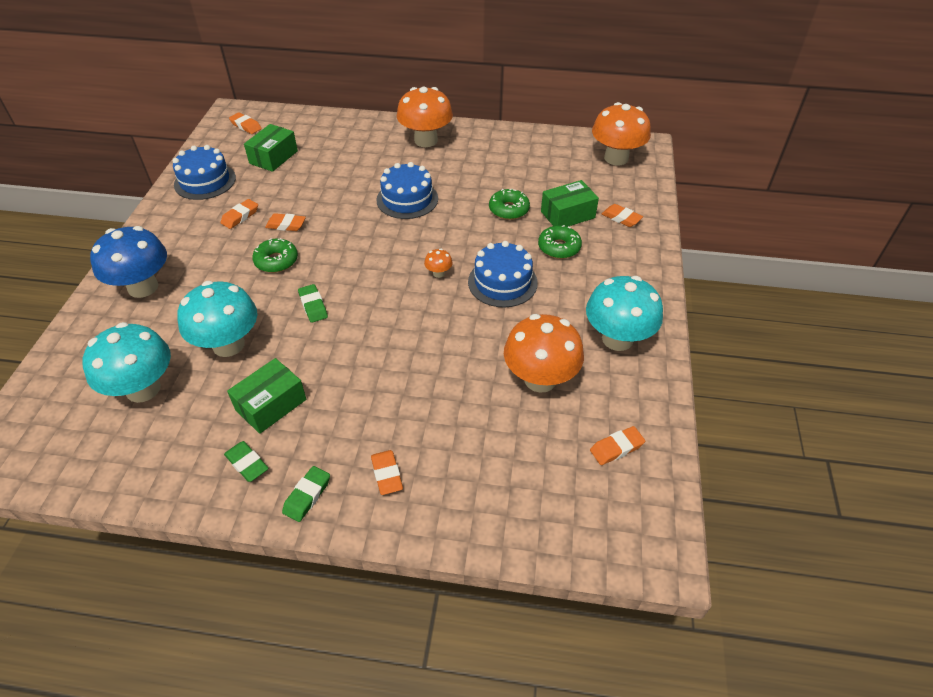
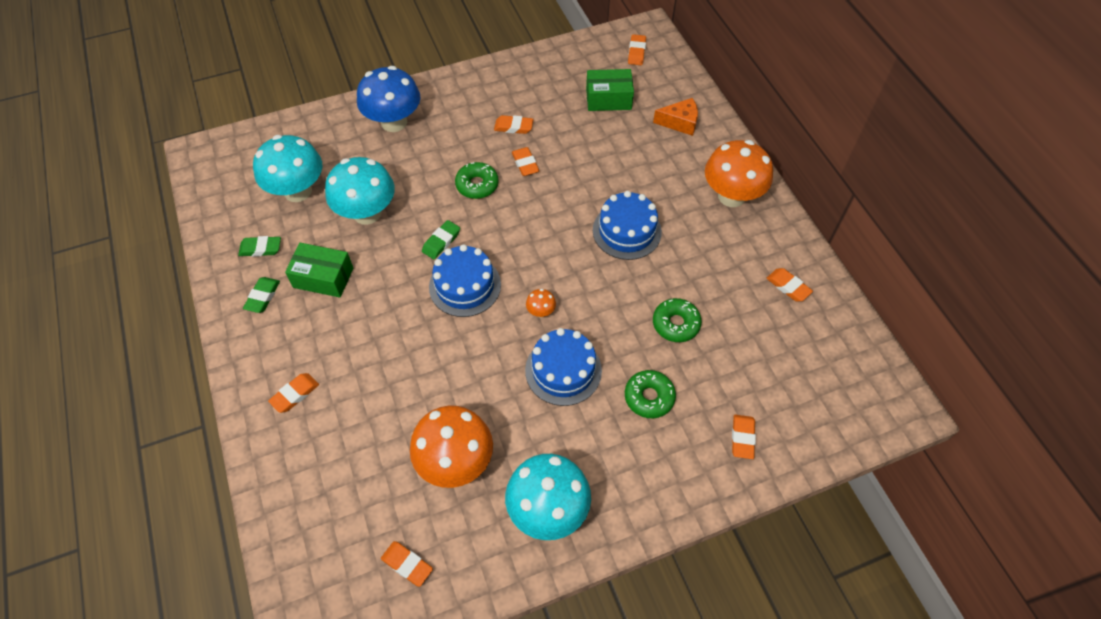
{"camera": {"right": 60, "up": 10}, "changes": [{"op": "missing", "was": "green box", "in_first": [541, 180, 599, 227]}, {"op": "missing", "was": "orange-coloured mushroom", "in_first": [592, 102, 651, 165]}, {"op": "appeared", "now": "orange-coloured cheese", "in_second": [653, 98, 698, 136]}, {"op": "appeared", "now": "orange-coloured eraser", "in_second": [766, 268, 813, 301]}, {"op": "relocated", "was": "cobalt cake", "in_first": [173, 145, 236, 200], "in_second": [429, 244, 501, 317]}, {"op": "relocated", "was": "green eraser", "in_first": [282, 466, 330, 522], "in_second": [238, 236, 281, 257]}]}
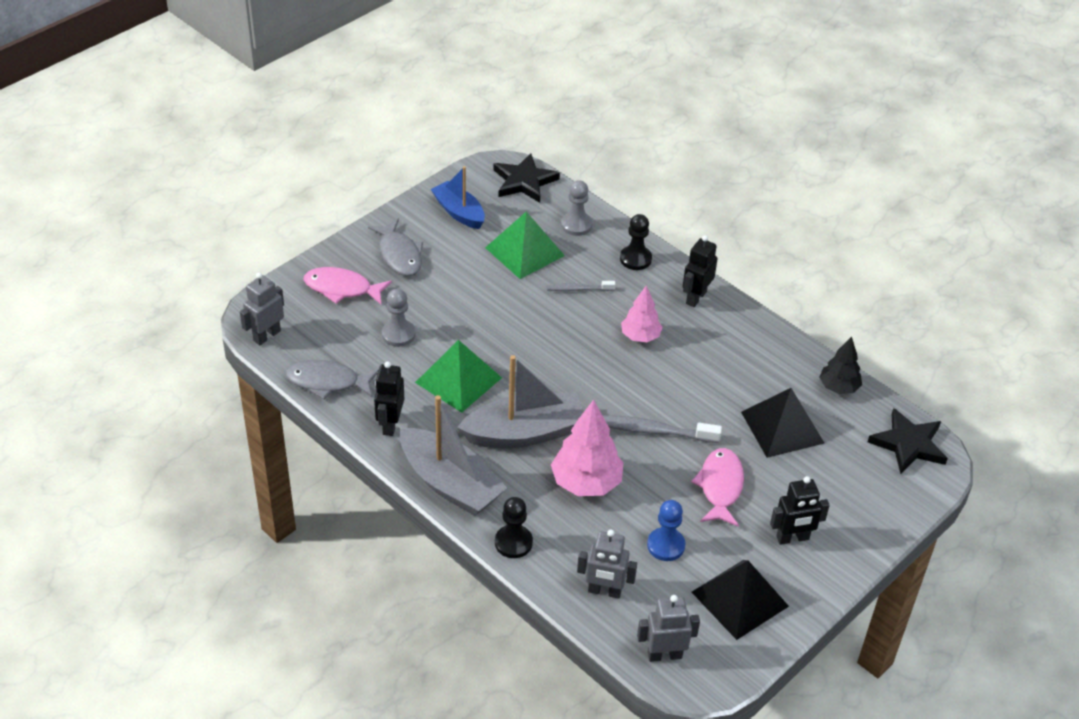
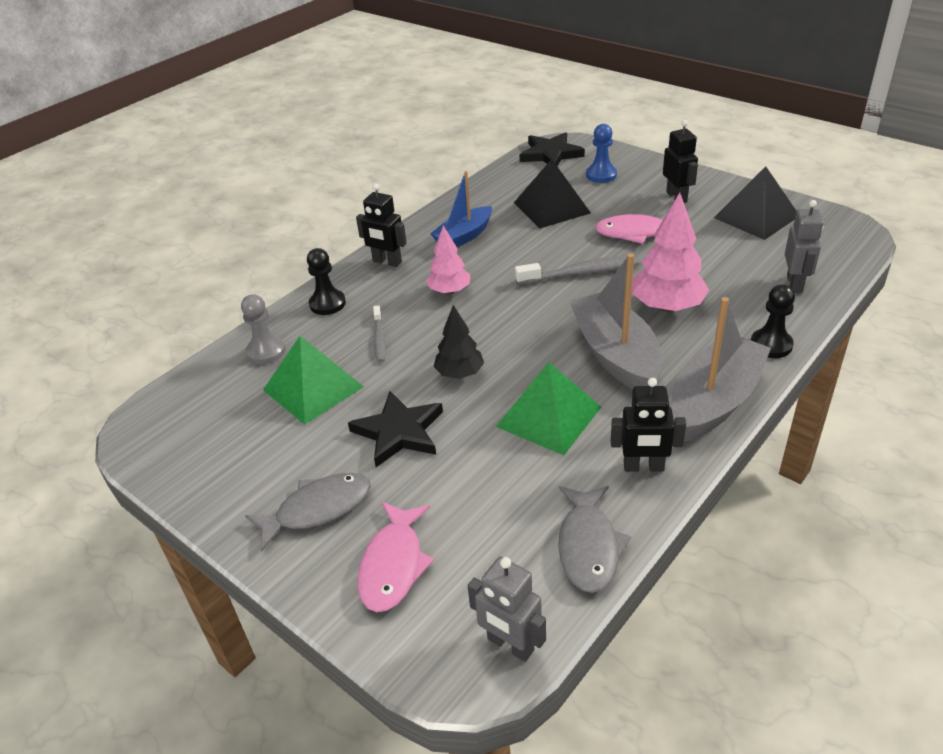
{"camera": {"right": -90, "up": -5}, "changes": [{"op": "missing", "was": "grey game pawn", "in_first": [382, 289, 416, 347]}, {"op": "missing", "was": "grey robot figure", "in_first": [637, 595, 700, 662]}, {"op": "relocated", "was": "cobalt boat", "in_first": [431, 166, 485, 229], "in_second": [430, 171, 492, 247]}, {"op": "relocated", "was": "ebony five-pointed star", "in_first": [493, 153, 560, 203], "in_second": [348, 391, 443, 467]}, {"op": "relocated", "was": "cobalt game pawn", "in_first": [647, 500, 685, 561], "in_second": [586, 124, 617, 183]}, {"op": "relocated", "was": "ebony toy tree", "in_first": [819, 337, 862, 394], "in_second": [434, 305, 484, 379]}, {"op": "spun", "was": "grey toothbrush", "in_first": [602, 415, 722, 443], "in_second": [515, 256, 639, 285], "clockwise": -105}]}
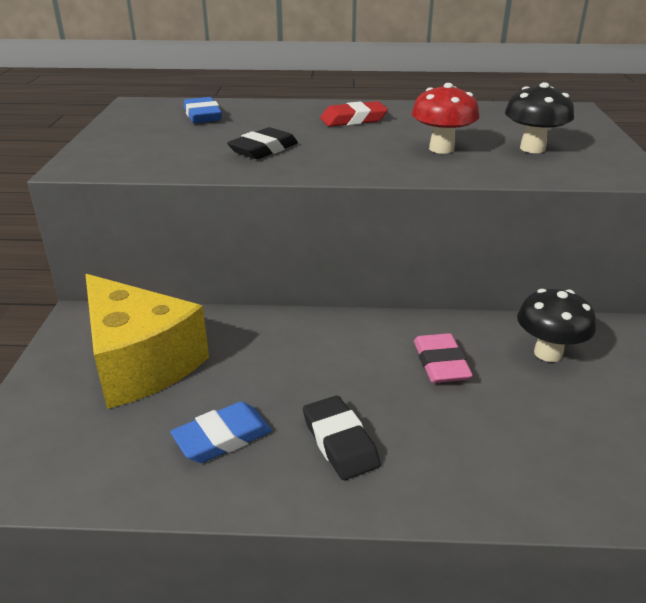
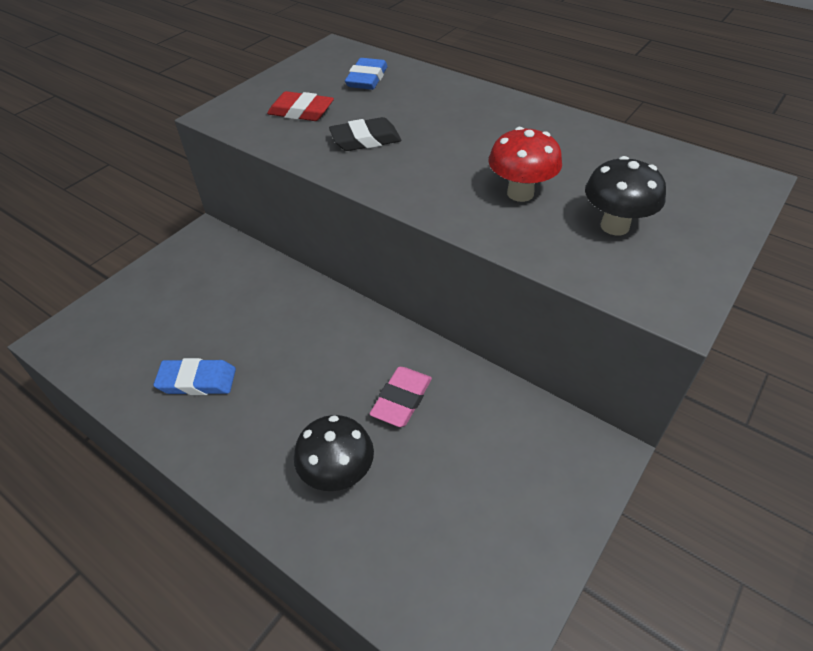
{"camera": {"right": 35, "up": 15}, "changes": [{"op": "missing", "was": "yellow cheese", "in_first": [85, 274, 209, 409]}, {"op": "missing", "was": "ebony eraser", "in_first": [303, 395, 380, 480]}, {"op": "relocated", "was": "scarlet eraser", "in_first": [320, 101, 388, 127], "in_second": [267, 91, 334, 121]}, {"op": "relocated", "was": "ebony mushroom", "in_first": [517, 289, 596, 362], "in_second": [294, 415, 374, 491]}]}
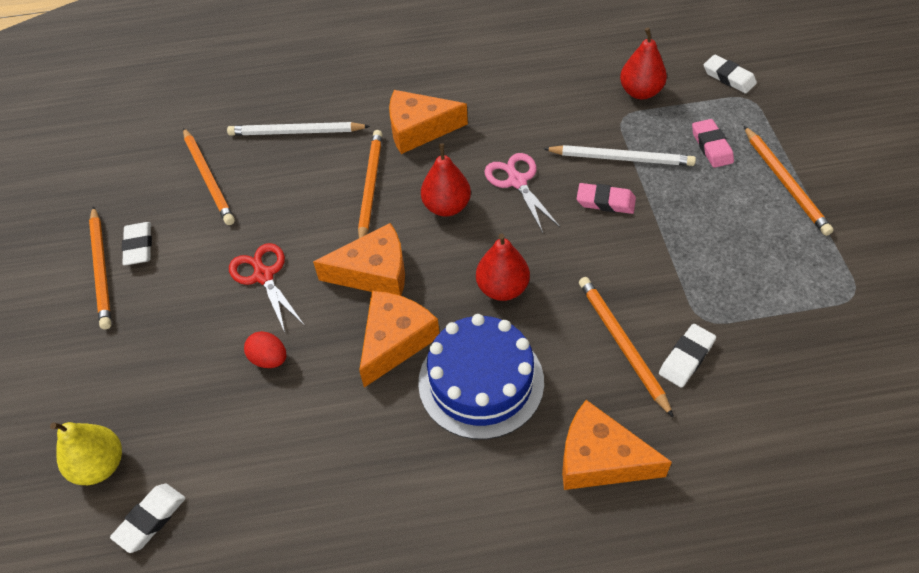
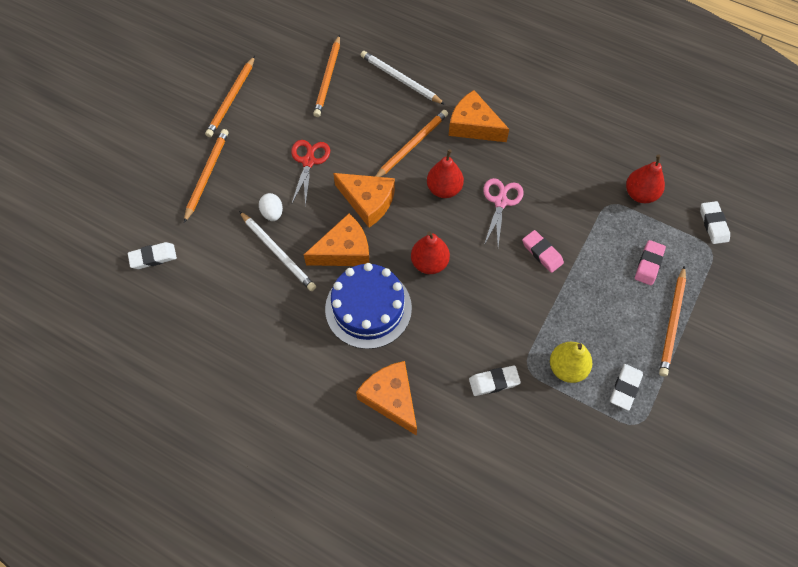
{"camera": {"right": 35, "up": 10}, "changes": [{"op": "relocated", "was": "yellow toy pear", "in_first": [50, 422, 122, 485], "in_second": [550, 342, 592, 383]}, {"op": "relocated", "was": "white eraser", "in_first": [122, 222, 152, 265], "in_second": [610, 364, 643, 411]}, {"op": "relocated", "was": "white pencil", "in_first": [543, 145, 696, 166], "in_second": [239, 211, 316, 291]}, {"op": "relocated", "was": "orange-coloured pencil", "in_first": [579, 277, 673, 417], "in_second": [184, 129, 229, 223]}, {"op": "colour", "was": "scarlet toy egg", "now": "white toy egg", "in_first": [244, 331, 286, 368], "in_second": [259, 193, 283, 221]}]}
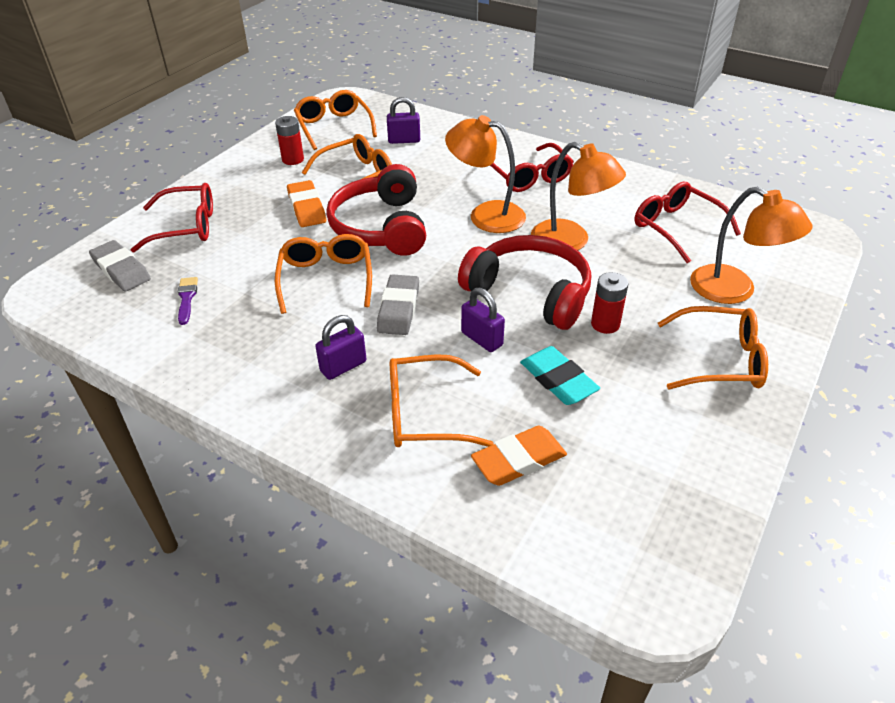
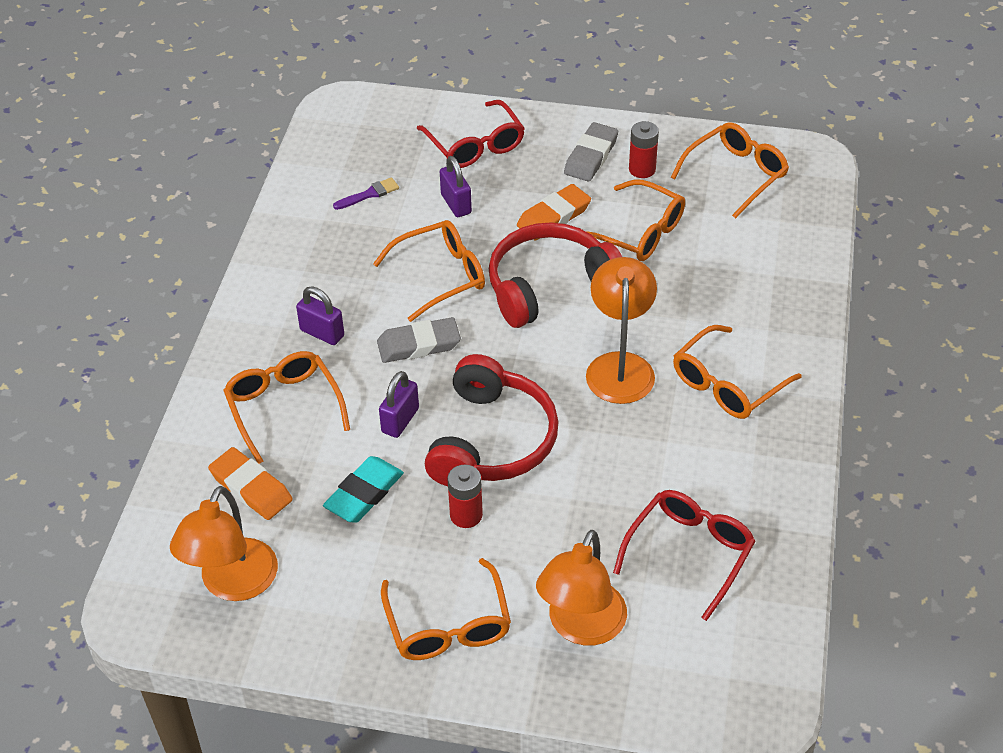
{"camera": {"right": 70, "up": 5}, "changes": [{"op": "relocated", "was": "grey eraser", "in_first": [89, 240, 151, 291], "in_second": [564, 122, 618, 182]}, {"op": "relocated", "was": "violet padlock", "in_first": [387, 97, 420, 144], "in_second": [440, 156, 472, 217]}, {"op": "relocated", "was": "orange-coloured reading lamp", "in_first": [531, 142, 626, 250], "in_second": [170, 486, 278, 601]}, {"op": "colour", "was": "scarlet glasses", "now": "orange-coloured glasses", "in_first": [490, 143, 574, 192], "in_second": [673, 325, 802, 419]}]}
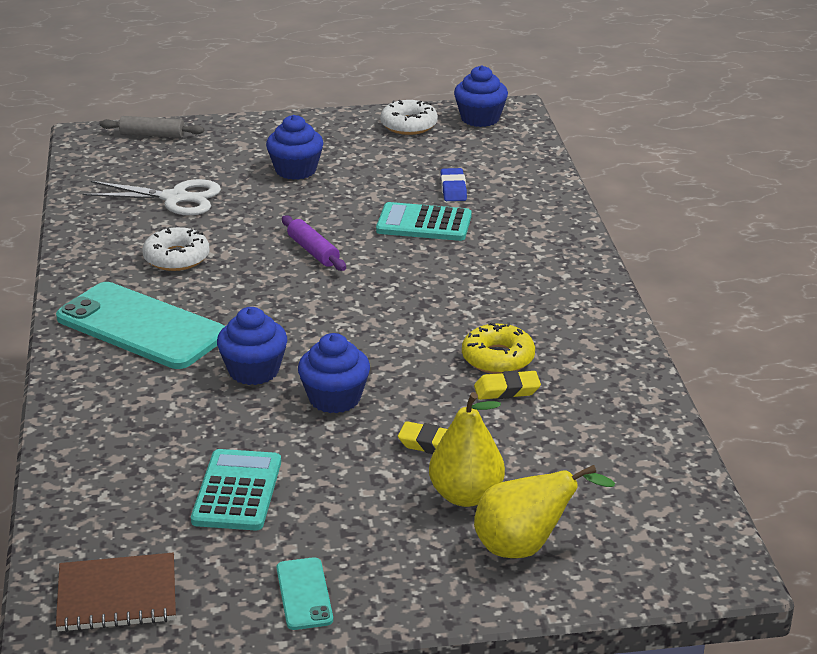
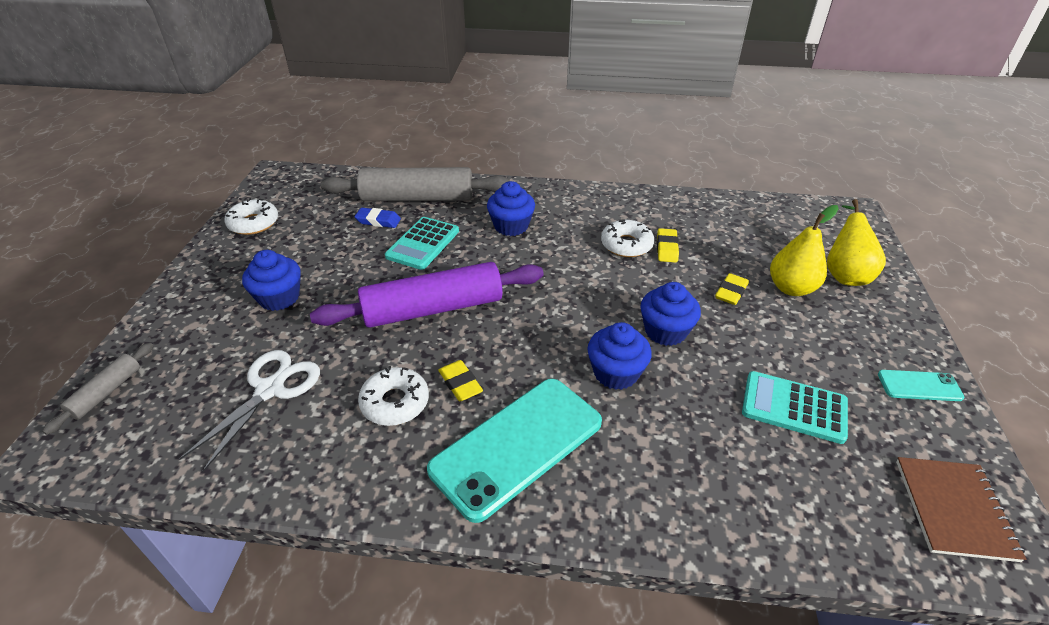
{"camera": {"right": -75, "up": 10}, "changes": [{"op": "appeared", "now": "grey pastry roller", "in_second": [321, 167, 510, 202]}, {"op": "appeared", "now": "yellow eraser", "in_second": [438, 360, 483, 401]}, {"op": "relocated", "was": "cobalt muffin", "in_first": [454, 66, 508, 127], "in_second": [487, 181, 535, 236]}, {"op": "colour", "was": "yellow donut", "now": "white donut", "in_first": [462, 322, 535, 374], "in_second": [601, 220, 654, 257]}, {"op": "size", "was": "violet pastry roller", "in_first": [282, 215, 346, 271], "in_second": [310, 262, 544, 328], "ratio": 2.12}]}
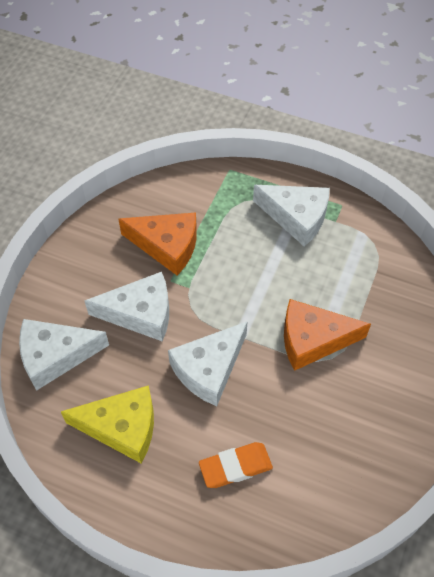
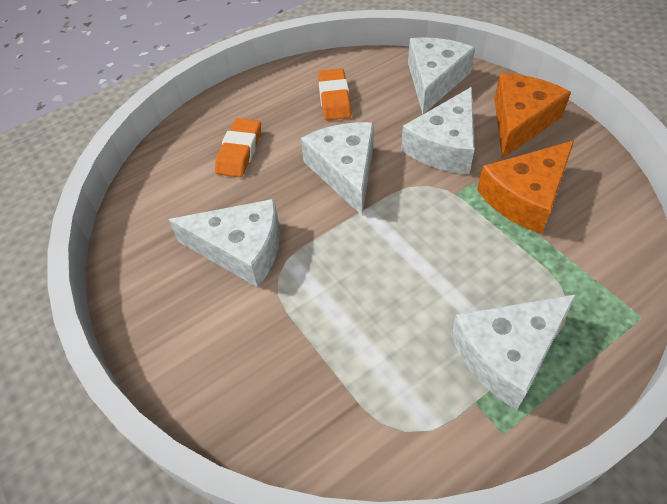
{"camera": {"right": 125, "up": -5}, "changes": [{"op": "appeared", "now": "white cheese", "in_second": [168, 199, 280, 287]}, {"op": "relocated", "was": "orange-coloured cheese", "in_first": [284, 299, 371, 371], "in_second": [494, 73, 571, 158]}, {"op": "exchanged", "was": "yellow cheese", "now": "orange-coloured eraser", "in_first": [61, 385, 154, 463], "in_second": [318, 68, 352, 121]}]}
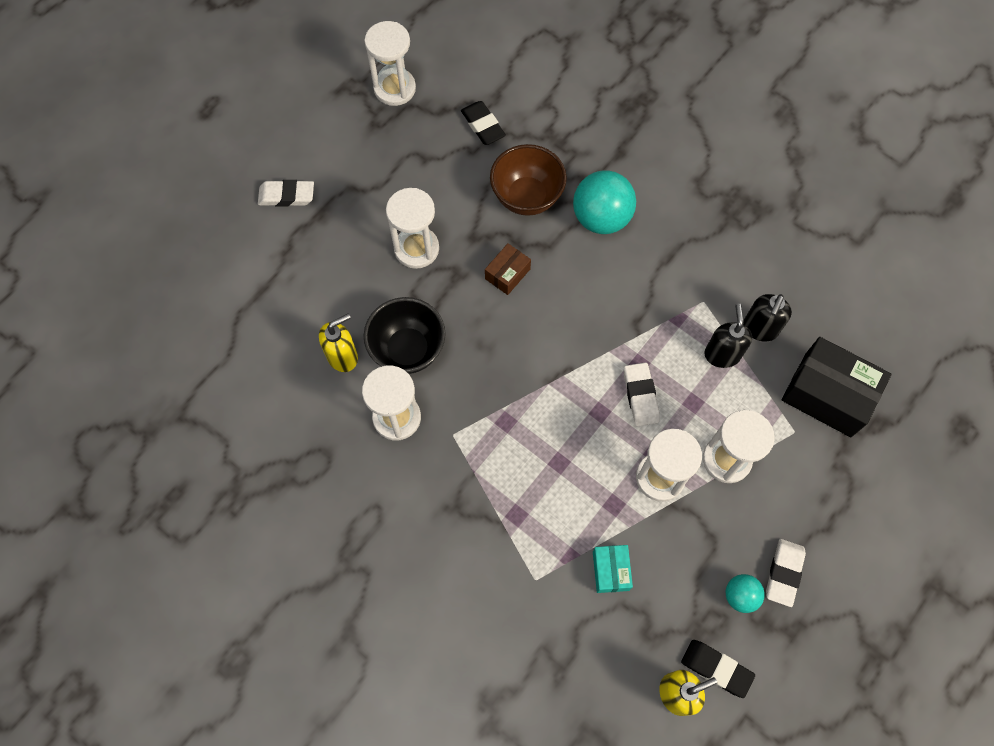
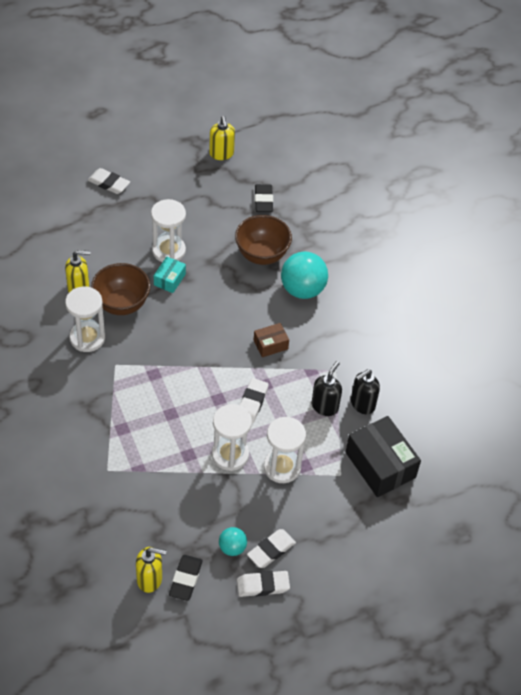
{"camera": {"right": 25, "up": -15}, "changes": [{"op": "appeared", "now": "white eraser", "in_second": [237, 571, 290, 597]}, {"op": "relocated", "was": "brown box", "in_first": [485, 243, 531, 295], "in_second": [254, 323, 289, 357]}, {"op": "relocated", "was": "aqua box", "in_first": [593, 545, 633, 593], "in_second": [154, 256, 186, 293]}, {"op": "exchanged", "was": "white sand timer", "now": "yellow pump bottle", "in_first": [365, 21, 416, 106], "in_second": [209, 116, 235, 160]}, {"op": "colour", "was": "ebony serving bowl", "now": "brown serving bowl", "in_first": [364, 297, 446, 374], "in_second": [91, 263, 150, 315]}, {"op": "spun", "was": "ebony eraser", "in_first": [681, 640, 755, 698], "in_second": [169, 555, 203, 601], "clockwise": 45}]}
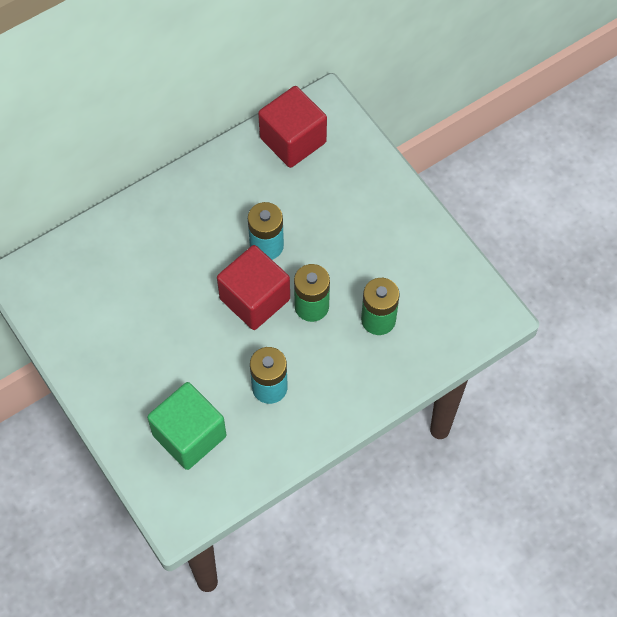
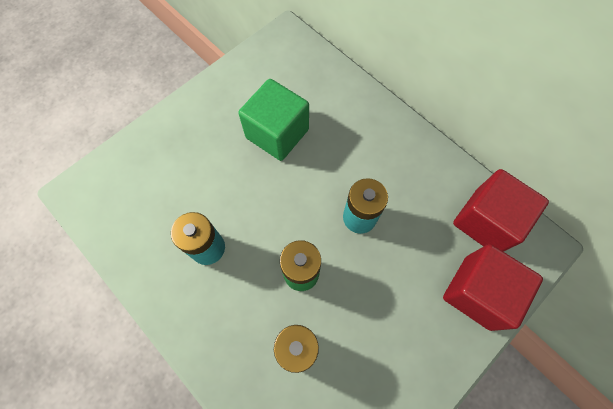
{"camera": {"right": 80, "up": 5}, "changes": [{"op": "relocated", "was": "green block", "in_first": [147, 382, 226, 470], "in_second": [238, 79, 309, 161]}, {"op": "relocated", "was": "scarlet block", "in_first": [217, 245, 290, 330], "in_second": [443, 244, 543, 331]}]}
